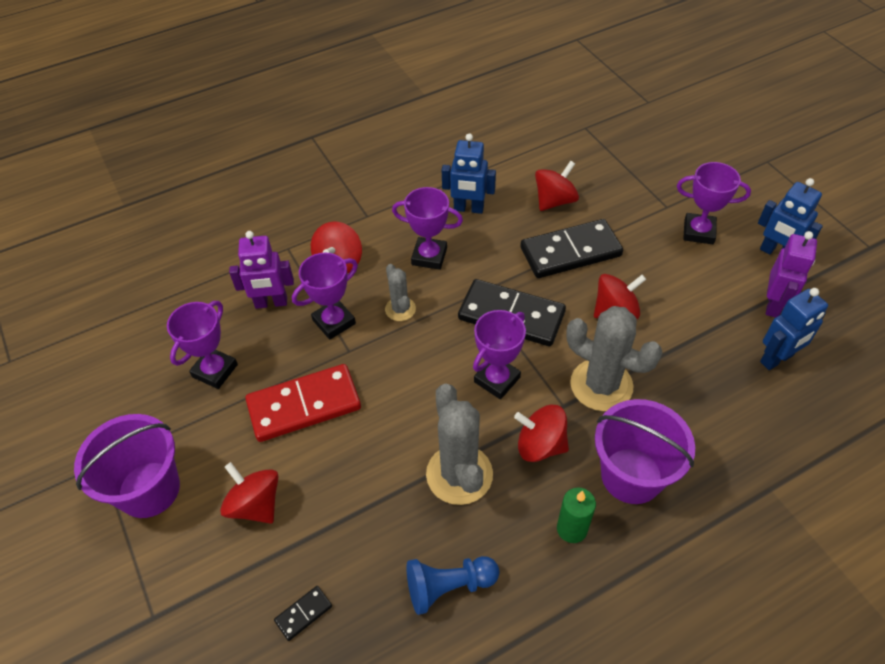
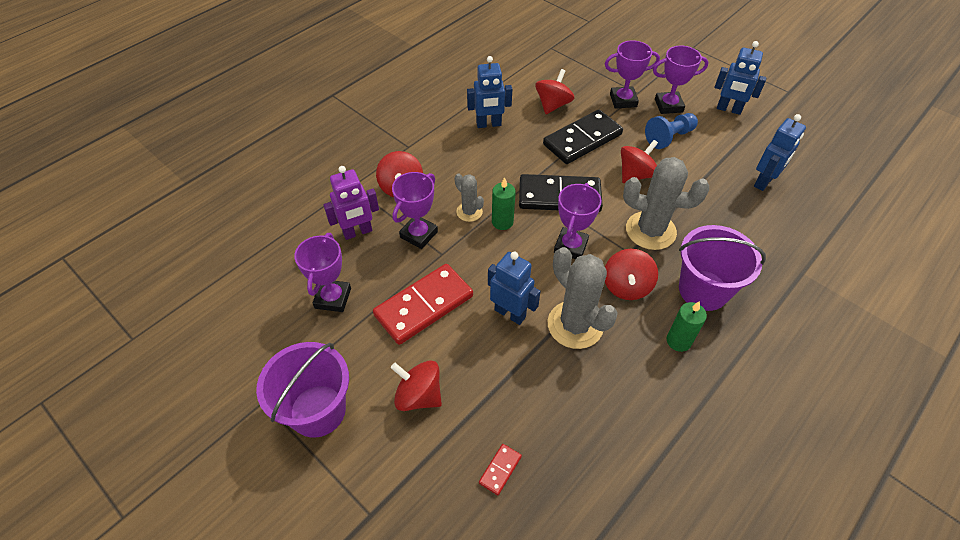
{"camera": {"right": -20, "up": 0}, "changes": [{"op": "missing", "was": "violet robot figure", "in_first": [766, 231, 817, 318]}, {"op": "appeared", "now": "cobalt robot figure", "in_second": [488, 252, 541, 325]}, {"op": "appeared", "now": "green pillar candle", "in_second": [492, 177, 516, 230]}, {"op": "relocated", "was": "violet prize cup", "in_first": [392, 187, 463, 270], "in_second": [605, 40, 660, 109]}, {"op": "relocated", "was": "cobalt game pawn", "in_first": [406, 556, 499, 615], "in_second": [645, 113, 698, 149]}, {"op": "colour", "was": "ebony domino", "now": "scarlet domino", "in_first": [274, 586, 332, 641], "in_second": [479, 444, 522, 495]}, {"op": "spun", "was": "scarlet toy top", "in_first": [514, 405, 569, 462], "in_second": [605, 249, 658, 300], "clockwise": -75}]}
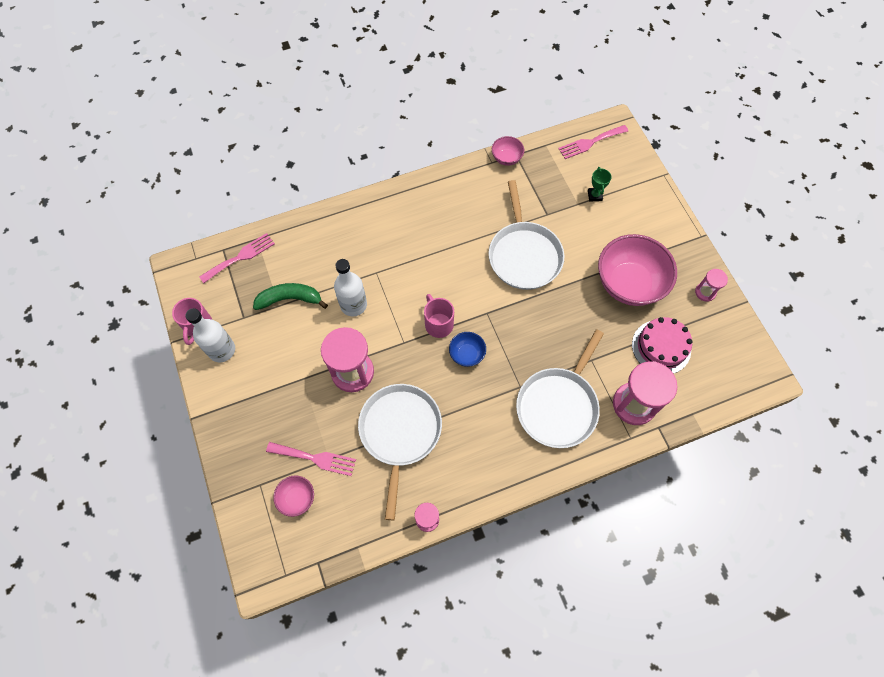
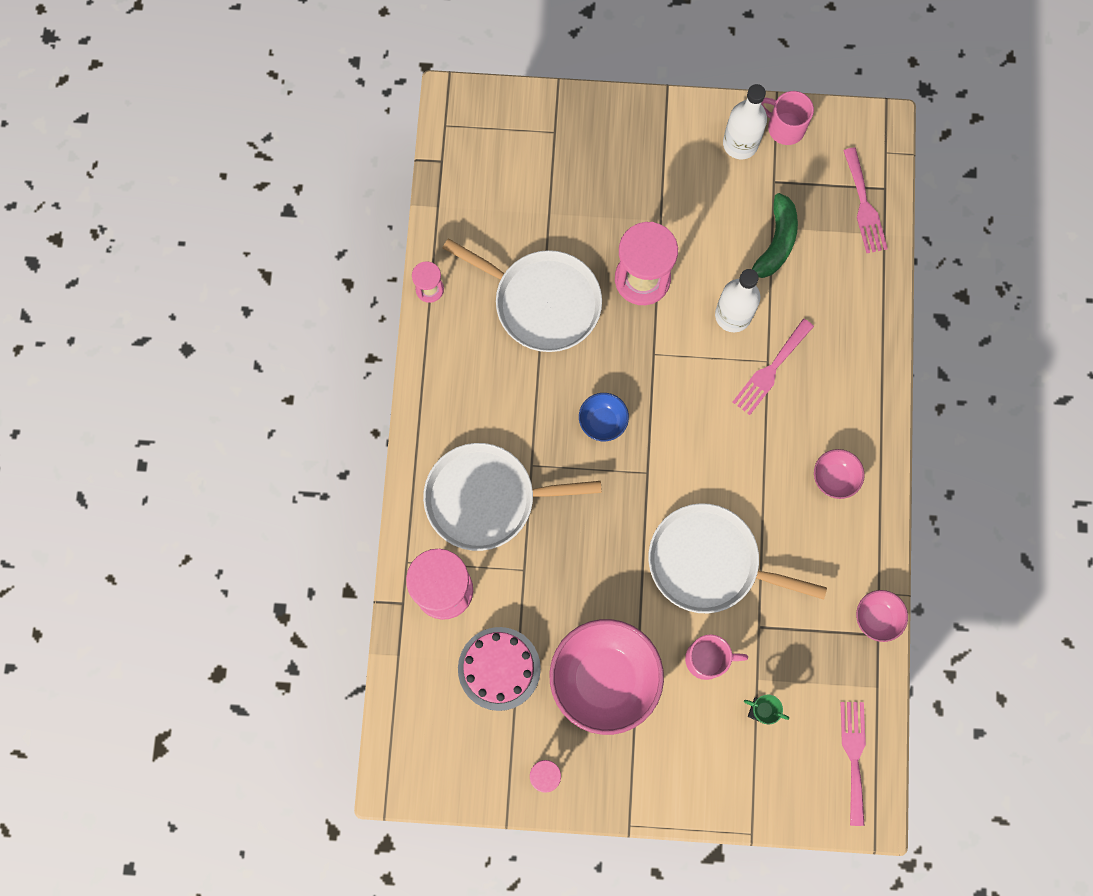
{"camera": {"right": 115, "up": 10}, "changes": [{"op": "relocated", "was": "rose-pink dinner fork", "in_first": [266, 442, 356, 476], "in_second": [733, 319, 814, 415]}, {"op": "relocated", "was": "rose-pink serving bowl", "in_first": [273, 475, 314, 517], "in_second": [814, 449, 865, 499]}, {"op": "relocated", "was": "rose-pink mug", "in_first": [424, 294, 454, 338], "in_second": [685, 634, 748, 680]}, {"op": "spun", "was": "white skillet", "in_first": [516, 329, 604, 448], "in_second": [423, 443, 602, 551], "clockwise": -60}]}
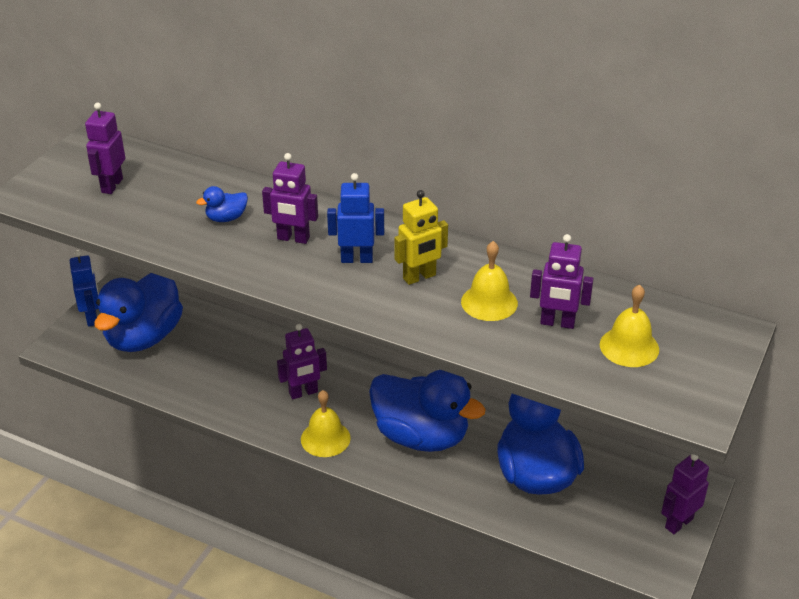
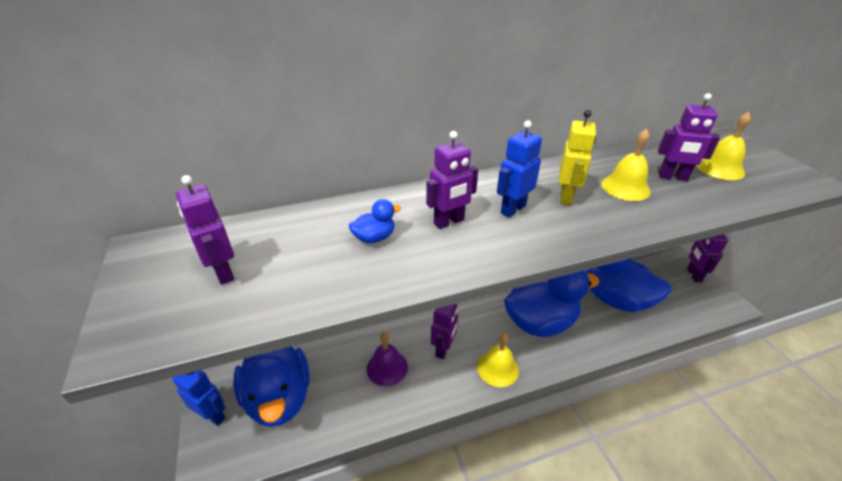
{"camera": {"right": -45, "up": 0}, "changes": [{"op": "appeared", "now": "violet hand bell", "in_second": [367, 332, 408, 386]}, {"op": "spun", "was": "cobalt duck", "in_first": [196, 186, 248, 222], "in_second": [349, 199, 401, 243], "clockwise": -135}, {"op": "spun", "was": "violet robot figure", "in_first": [530, 234, 593, 329], "in_second": [658, 93, 720, 181], "clockwise": 45}]}
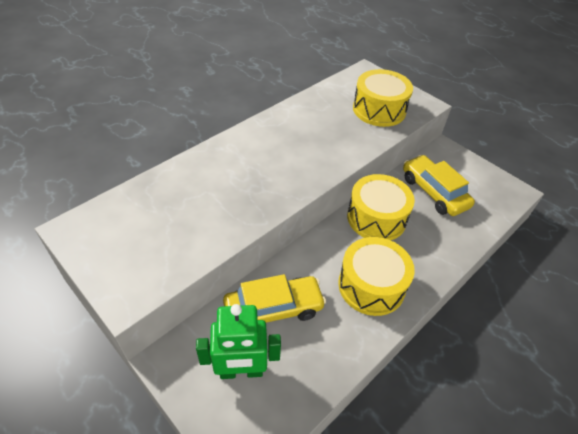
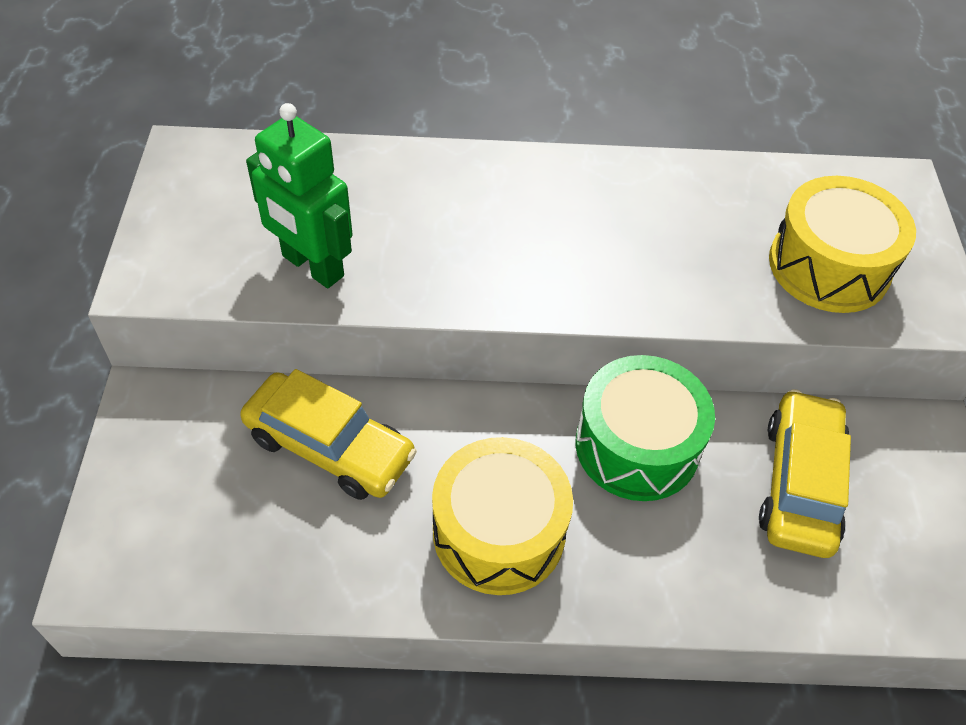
{"camera": {"right": 45, "up": 5}, "changes": [{"op": "relocated", "was": "green robot figure", "in_first": [196, 304, 281, 379], "in_second": [246, 103, 353, 288]}, {"op": "colour", "was": "yellow toy drum", "now": "green toy drum", "in_first": [347, 174, 415, 240], "in_second": [575, 355, 715, 501]}]}
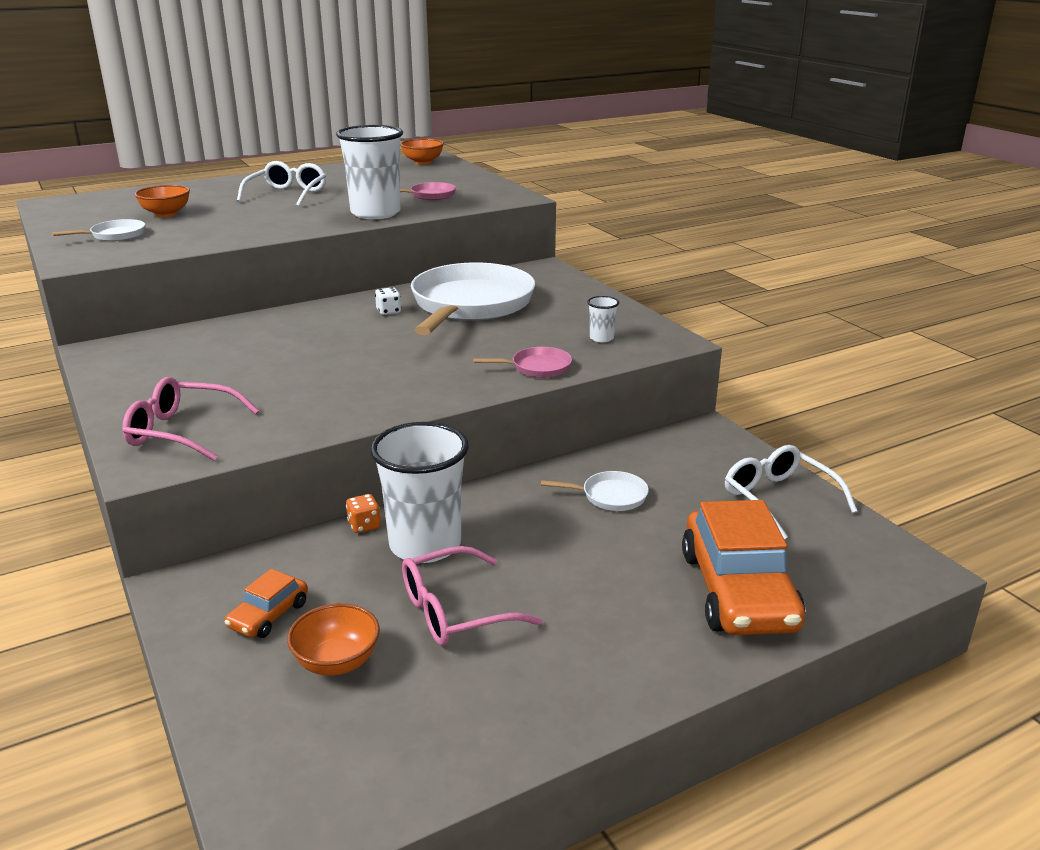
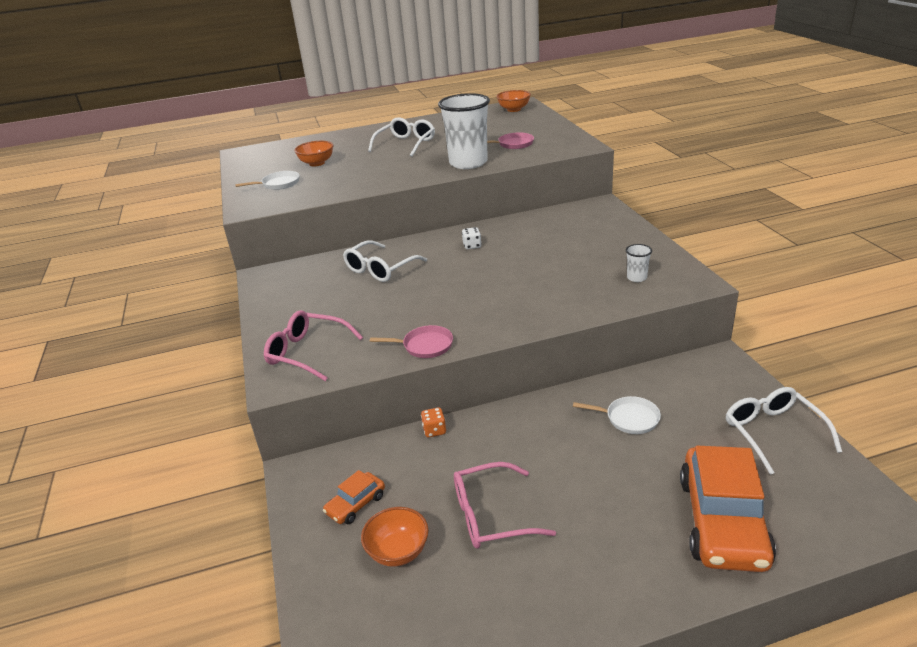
{"camera": {"right": 15, "up": 5}, "changes": [{"op": "missing", "was": "white cup", "in_first": [370, 422, 469, 563]}, {"op": "missing", "was": "white skillet", "in_first": [411, 263, 535, 335]}, {"op": "appeared", "now": "white glasses", "in_second": [343, 240, 427, 282]}, {"op": "relocated", "was": "rose-pink skillet", "in_first": [473, 347, 572, 378], "in_second": [370, 325, 453, 358]}]}
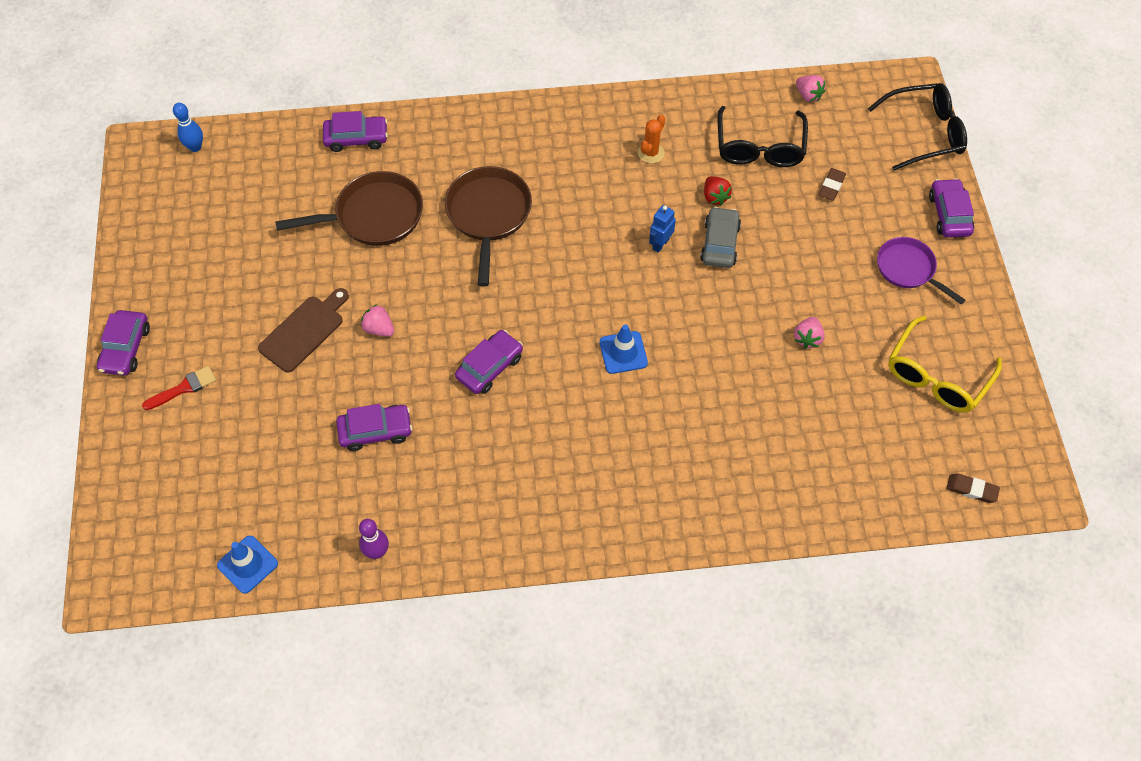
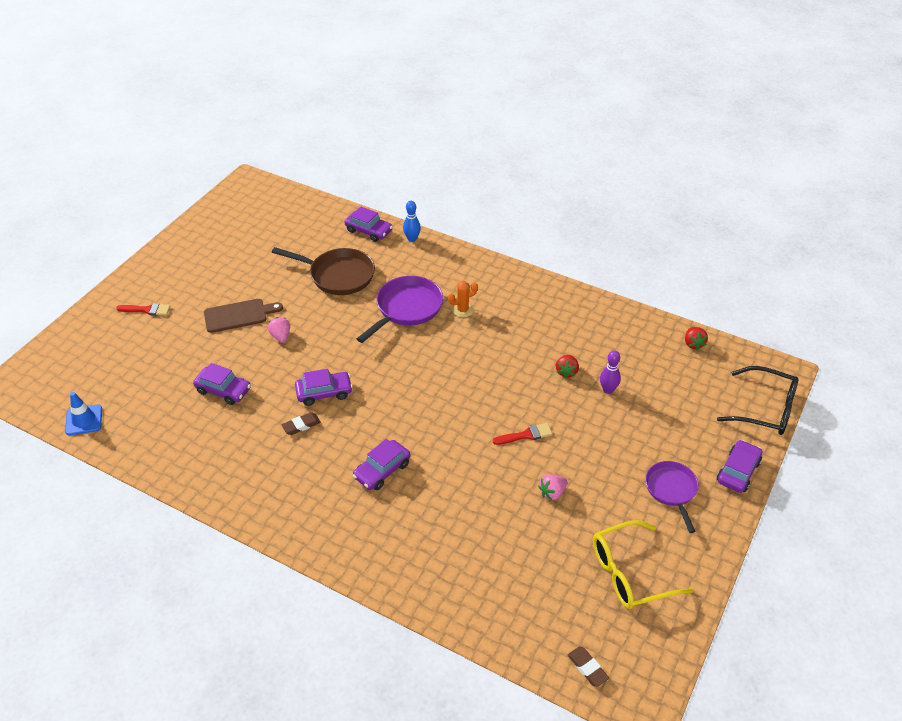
{"camera": {"right": 35, "up": -15}, "changes": [{"op": "missing", "was": "cobalt safety cone", "in_first": [599, 324, 648, 374]}, {"op": "missing", "was": "cobalt robot figure", "in_first": [649, 205, 676, 253]}, {"op": "missing", "was": "grey automobile", "in_first": [700, 206, 741, 268]}, {"op": "missing", "was": "ebony glasses", "in_first": [718, 106, 808, 167]}, {"op": "appeared", "now": "scarlet paint brush", "in_second": [493, 423, 552, 445]}, {"op": "relocated", "was": "violet automobile", "in_first": [97, 310, 150, 376], "in_second": [353, 439, 410, 490]}, {"op": "relocated", "was": "cobalt bowling pin", "in_first": [173, 103, 203, 152], "in_second": [403, 201, 421, 242]}, {"op": "relocated", "was": "violet bowling pin", "in_first": [359, 519, 389, 559], "in_second": [600, 351, 621, 394]}, {"op": "relocated", "was": "orange-coloured prickly plant", "in_first": [638, 115, 665, 164], "in_second": [448, 281, 478, 318]}, {"op": "relocated", "was": "brown eraser", "in_first": [819, 168, 846, 201], "in_second": [281, 412, 321, 435]}, {"op": "colour", "was": "brown skillet", "now": "violet skillet", "in_first": [445, 166, 532, 286], "in_second": [357, 276, 443, 343]}, {"op": "colour", "was": "rose-pink strawberry", "now": "scarlet strawberry", "in_first": [796, 75, 826, 102], "in_second": [685, 327, 708, 350]}]}
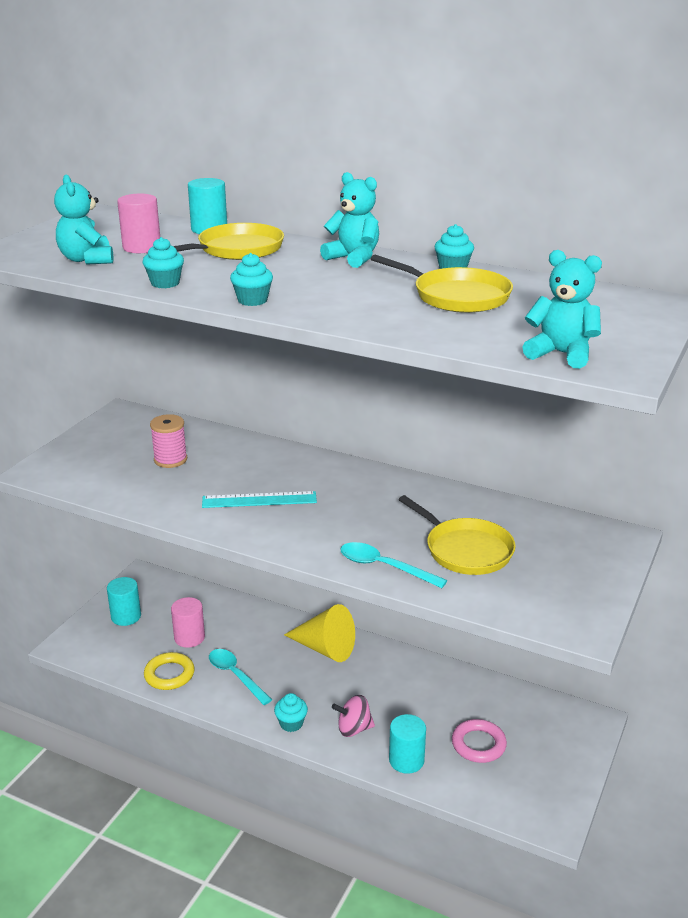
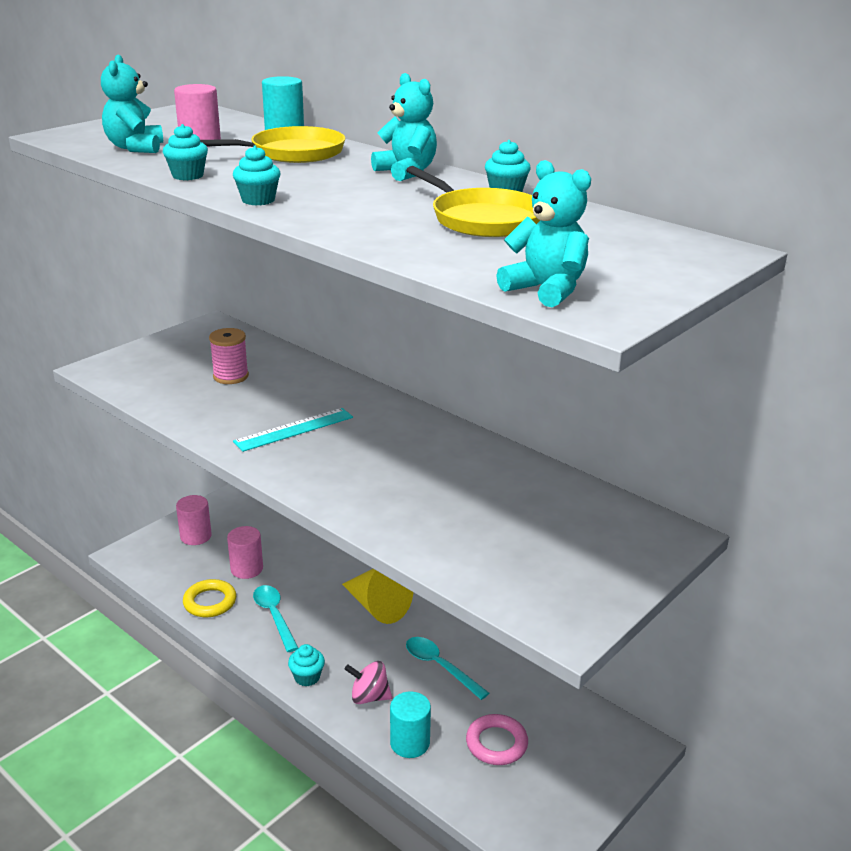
{"camera": {"right": 15, "up": 0}, "changes": [{"op": "missing", "was": "yellow skillet", "in_first": [399, 495, 516, 575]}, {"op": "relocated", "was": "aqua spoon", "in_first": [340, 542, 448, 588], "in_second": [406, 637, 489, 700]}, {"op": "colour", "was": "aqua cylinder", "now": "rose-pink cylinder", "in_first": [107, 577, 141, 626], "in_second": [176, 495, 212, 545]}, {"op": "spun", "was": "aqua ruler", "in_first": [202, 491, 317, 508], "in_second": [233, 408, 353, 452], "clockwise": -45}]}
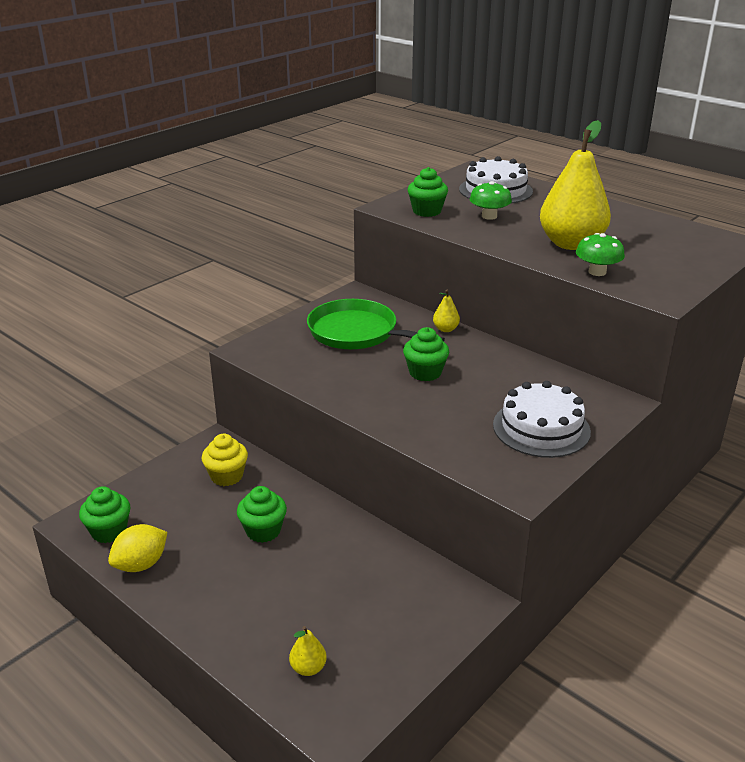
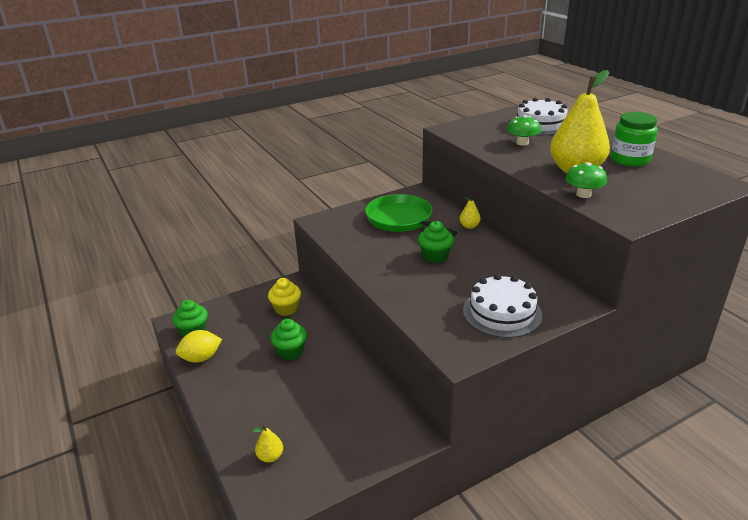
{"camera": {"right": 20, "up": 0}, "changes": [{"op": "missing", "was": "green muffin", "in_first": [407, 167, 448, 217]}, {"op": "appeared", "now": "green preserve jar", "in_second": [611, 112, 658, 166]}]}
